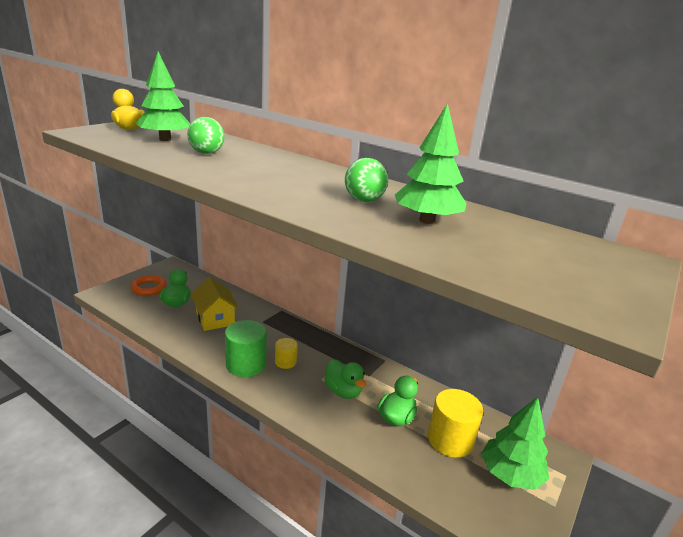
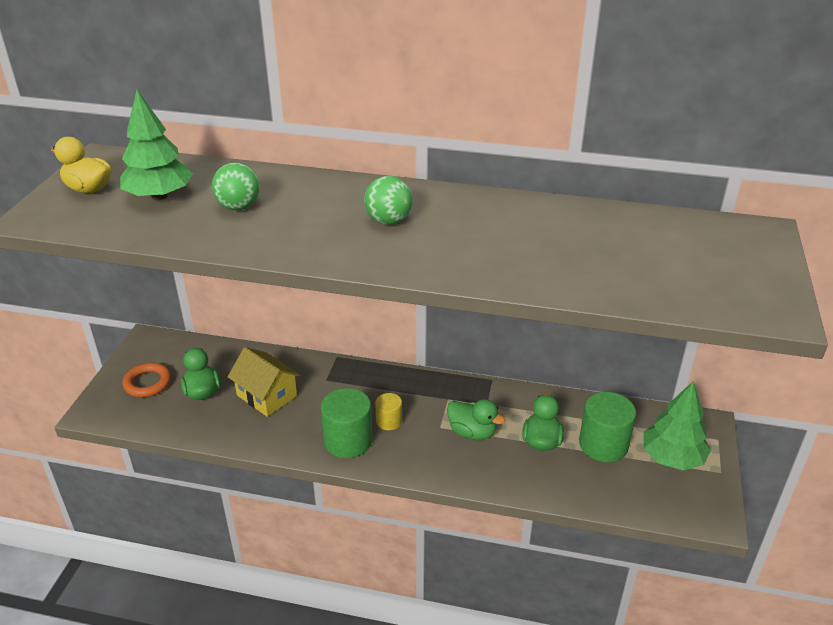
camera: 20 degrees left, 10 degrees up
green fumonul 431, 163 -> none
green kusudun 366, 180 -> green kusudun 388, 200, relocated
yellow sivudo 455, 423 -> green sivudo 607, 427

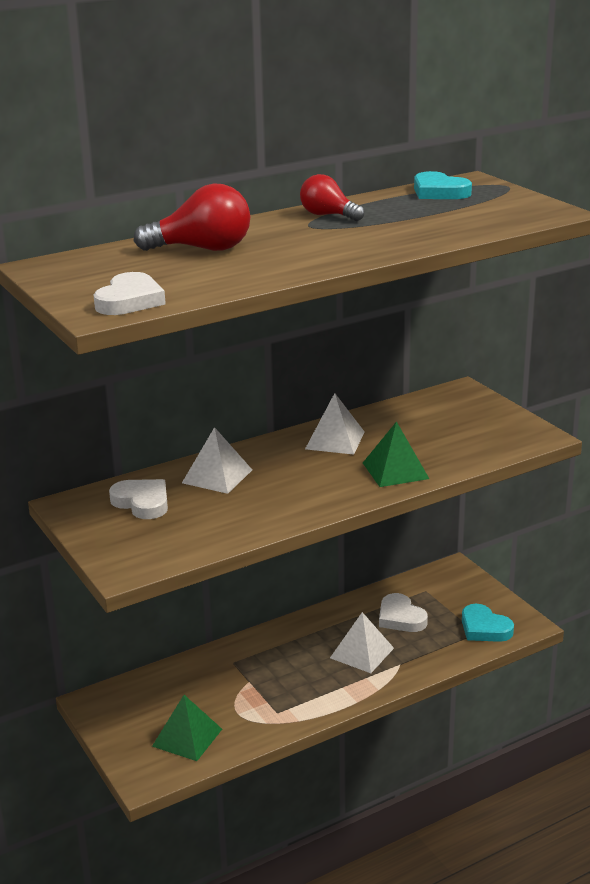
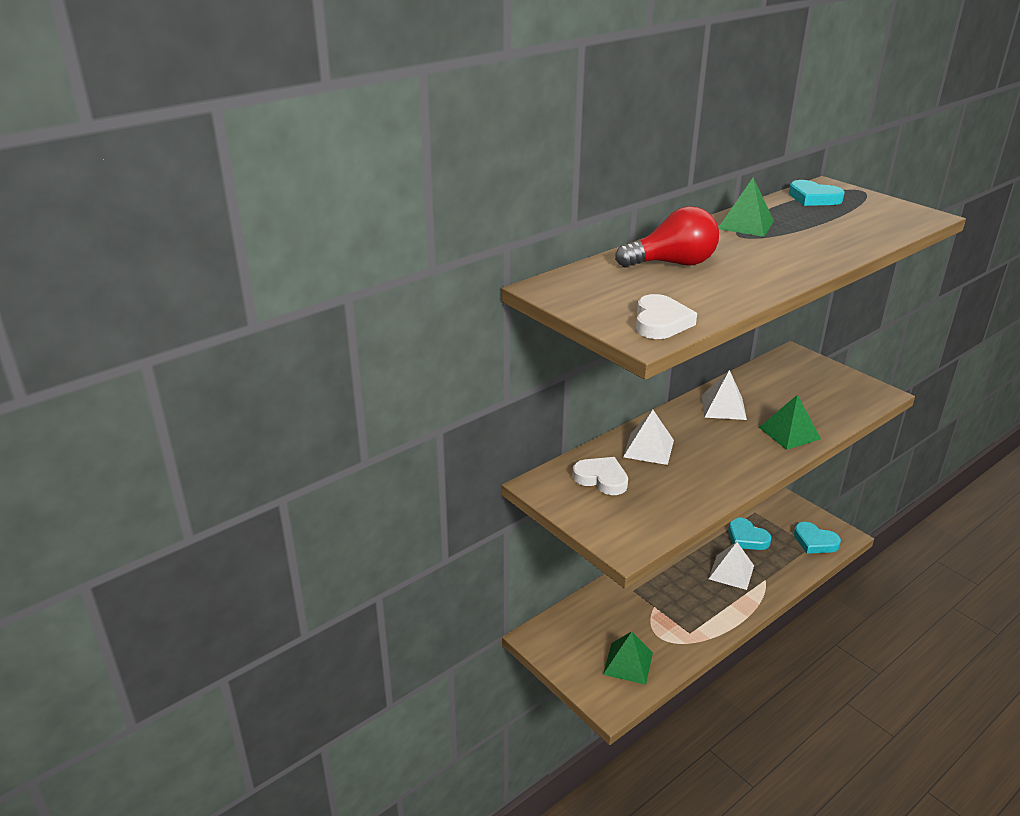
camera: 10 degrees left, 5 degrees up
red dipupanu 332, 197 -> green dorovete 746, 207
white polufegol 403, 612 -> turquoise polufegol 749, 533

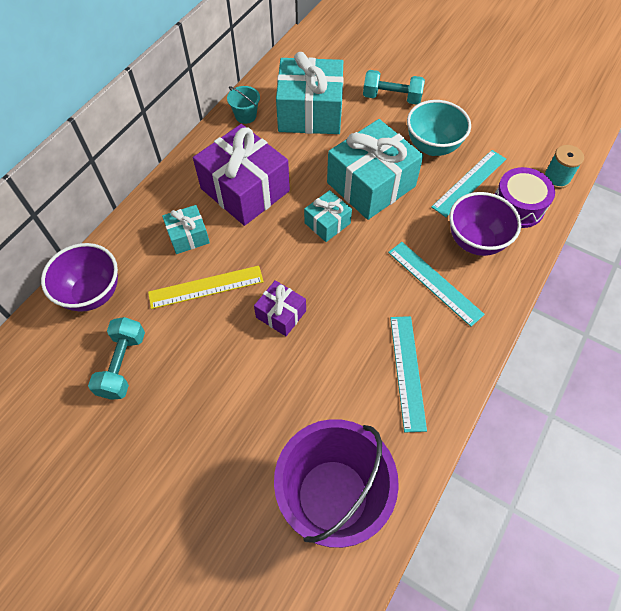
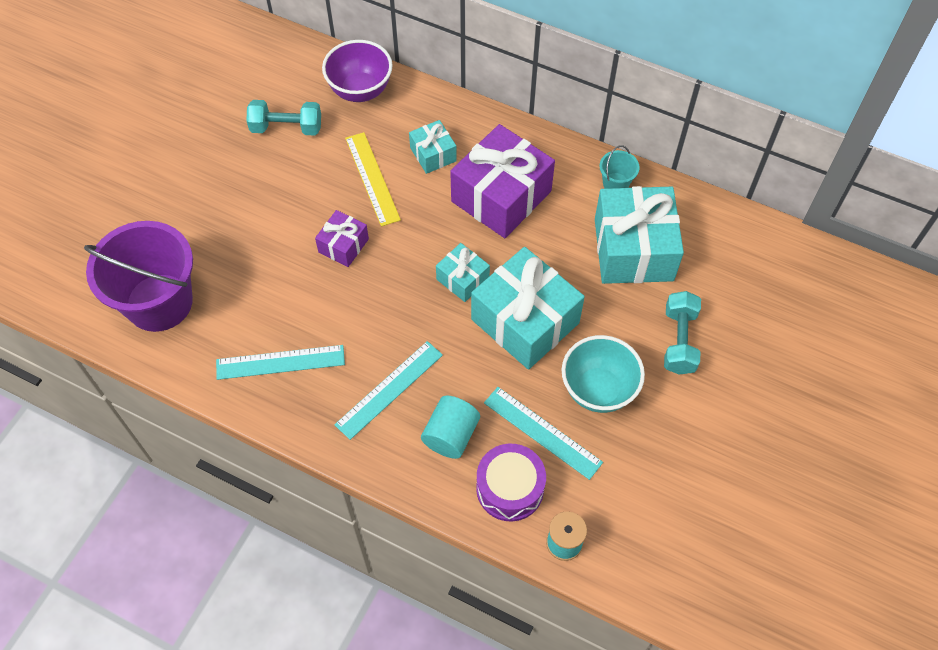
camera: 85 degrees right, 0 degrees up
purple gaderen 485, 224 -> turquoise sivudo 450, 427

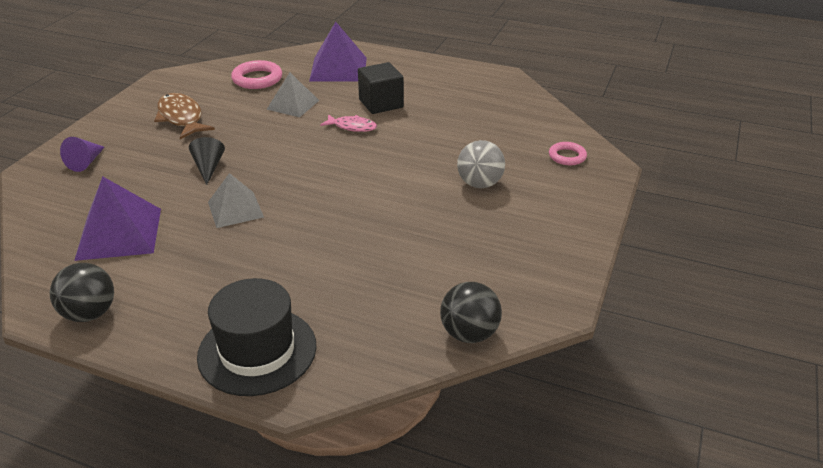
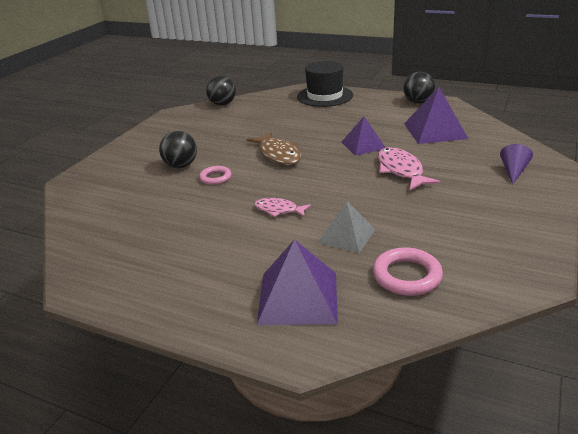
camera: 175 degrees left, 5 degrees down
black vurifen 381, 88 -> none
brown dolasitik 184, 116 -> brown dolasitik 274, 148, relocated
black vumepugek 207, 161 -> pink dolasitik 409, 169
grey kusudun 481, 164 -> black kusudun 178, 149
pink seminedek 568, 153 -> pink seminedek 215, 175, relocated
grey dorovete 236, 200 -> purple dorovete 363, 136

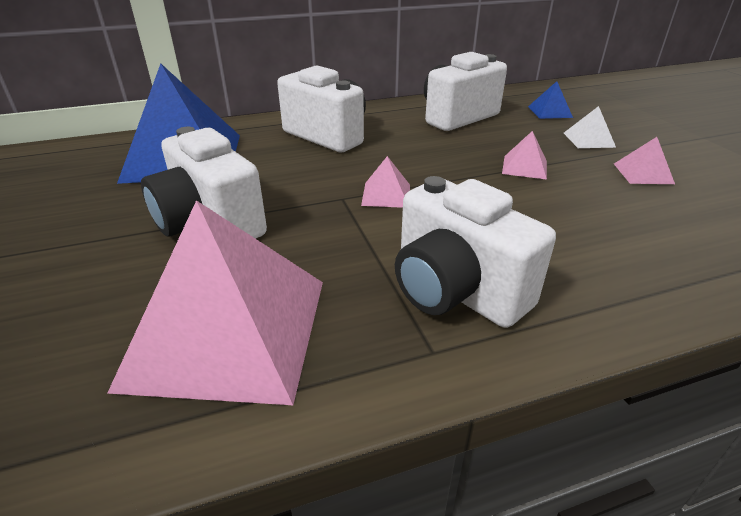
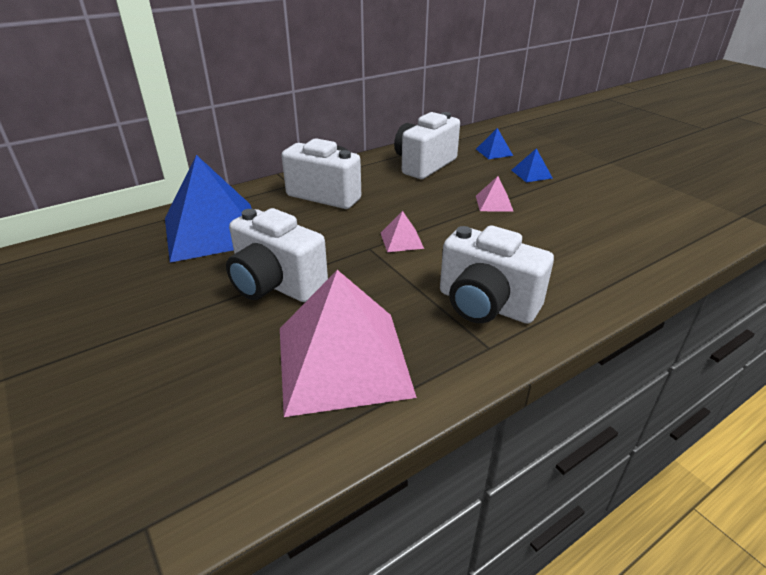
camera: 15 degrees left, 0 degrees up
white dorovete 590, 127 -> blue dorovete 531, 165
pink dorovete 644, 160 -> none

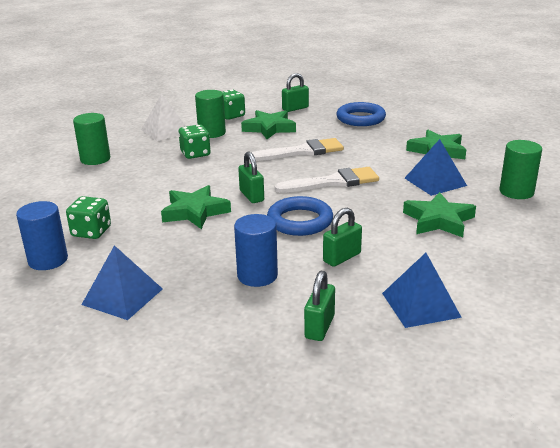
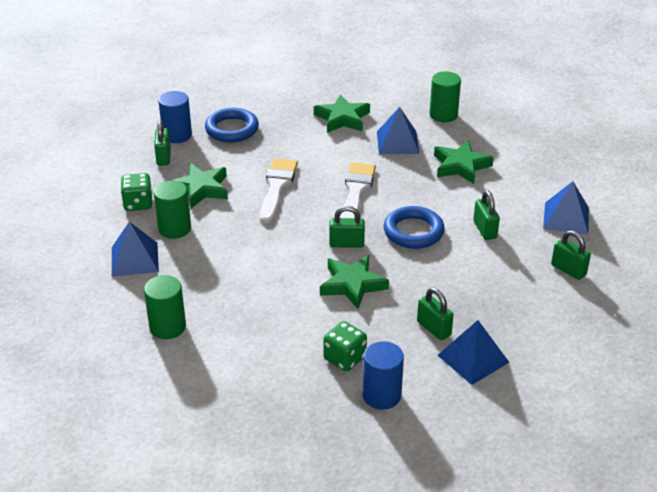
camera: 65 degrees left, 10 degrees up
white dorovete 163, 117 -> blue dorovete 135, 249
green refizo 194, 142 -> none
blue sivudo 256, 250 -> blue sivudo 175, 117, relocated
none -> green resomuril 435, 314

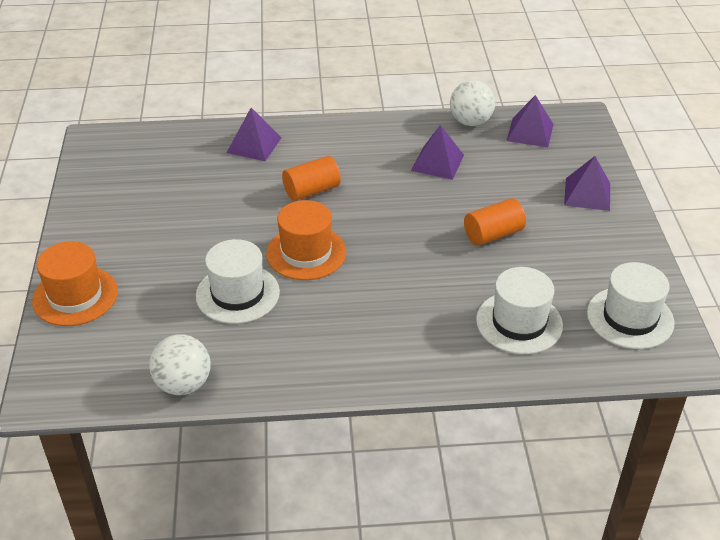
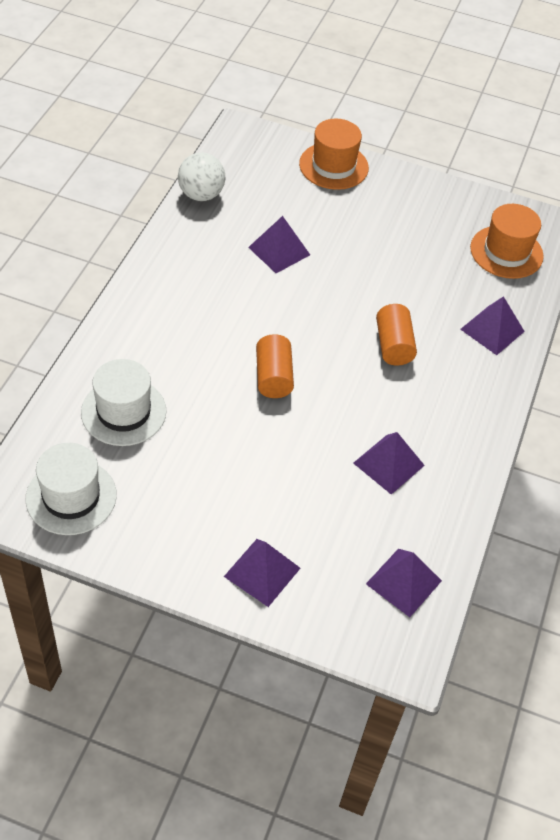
camera: 110 degrees right, 10 degrees up
white kusudun 472, 103 -> none
orange sivudo 495, 222 -> orange sivudo 275, 366, relocated
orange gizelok 306, 240 -> orange gizelok 507, 241, relocated
white gizelok 238, 281 -> purple dorovete 279, 244

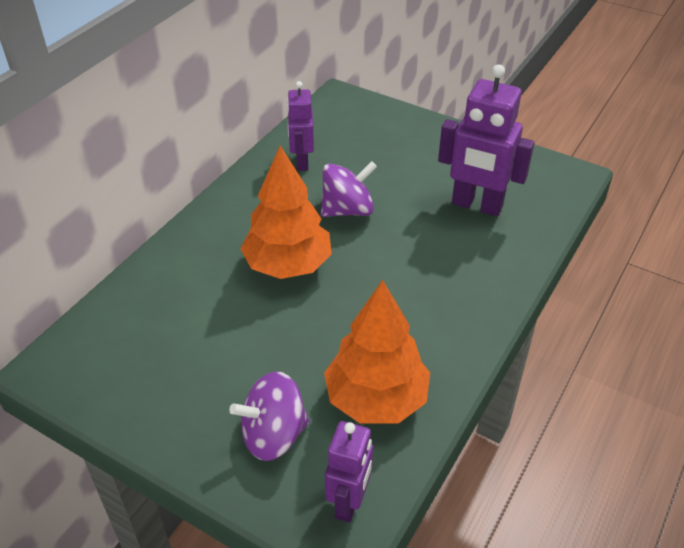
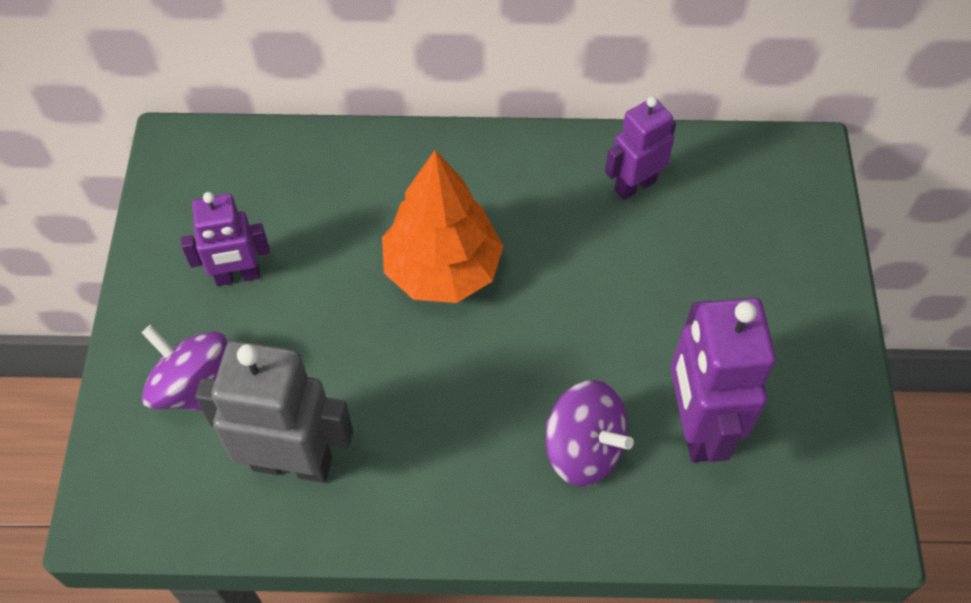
camera: 60 degrees right, 15 degrees up
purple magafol 349, 189 -> purple magafol 590, 433, relocated
orange fumonul 377, 352 -> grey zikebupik 274, 412
purple zikebupik 349, 472 -> purple zikebupik 225, 239, relocated

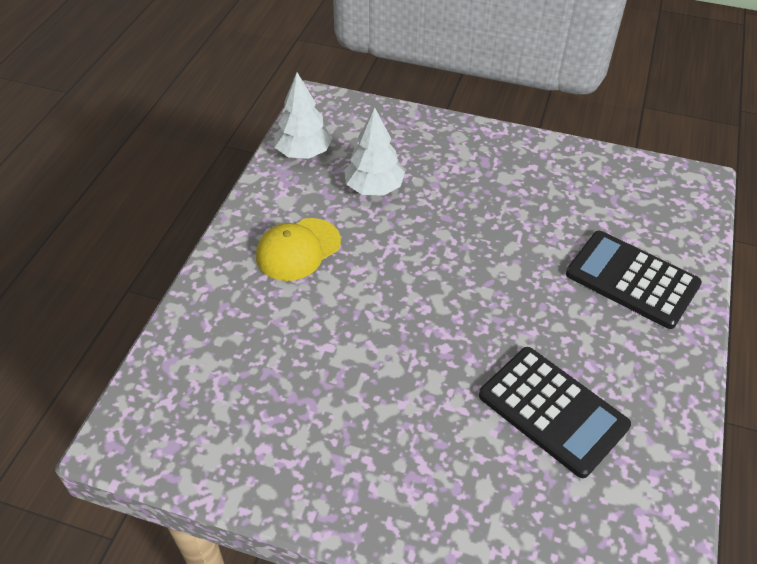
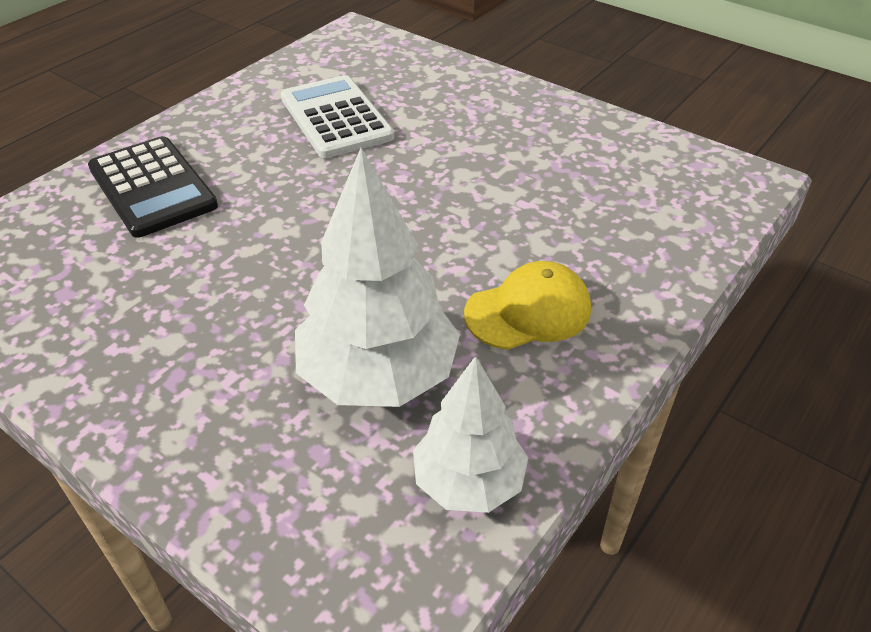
camera: 160 degrees left, 5 degrees down
white fumonul 374, 151 -> white fumonul 377, 277, x1.59
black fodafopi 555, 412 -> white fodafopi 337, 116

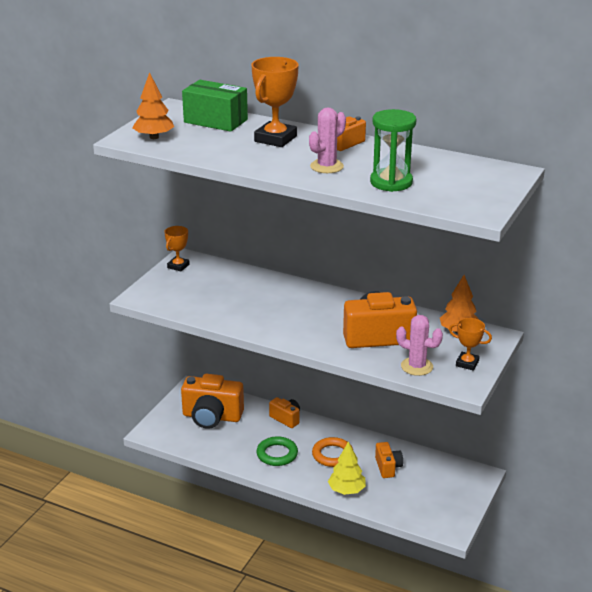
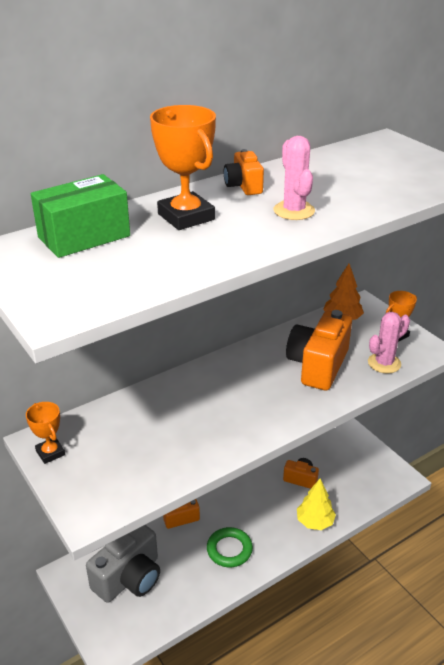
camera: 60 degrees left, 5 degrees up
orange fumonul 153, 105 -> none
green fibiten 393, 150 -> none
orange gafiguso 212, 401 -> grey gafiguso 123, 564
orange seminedek 332, 452 -> none

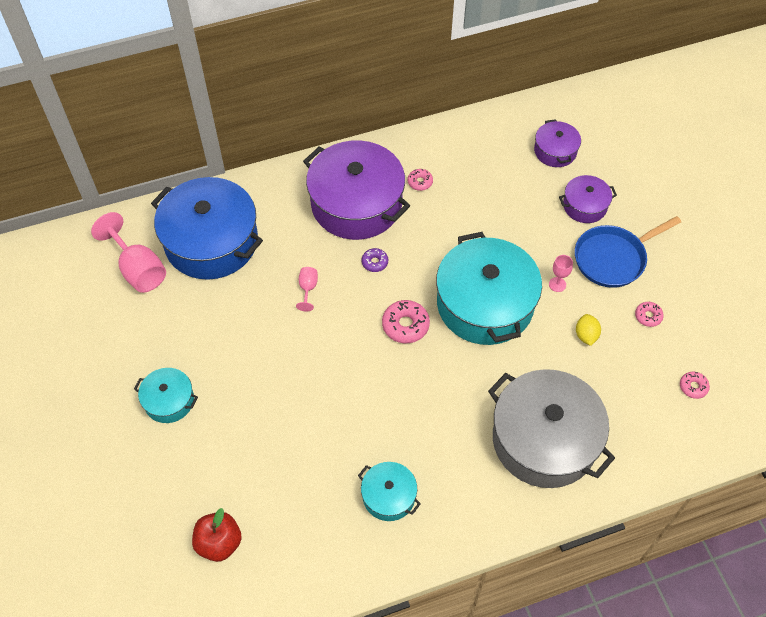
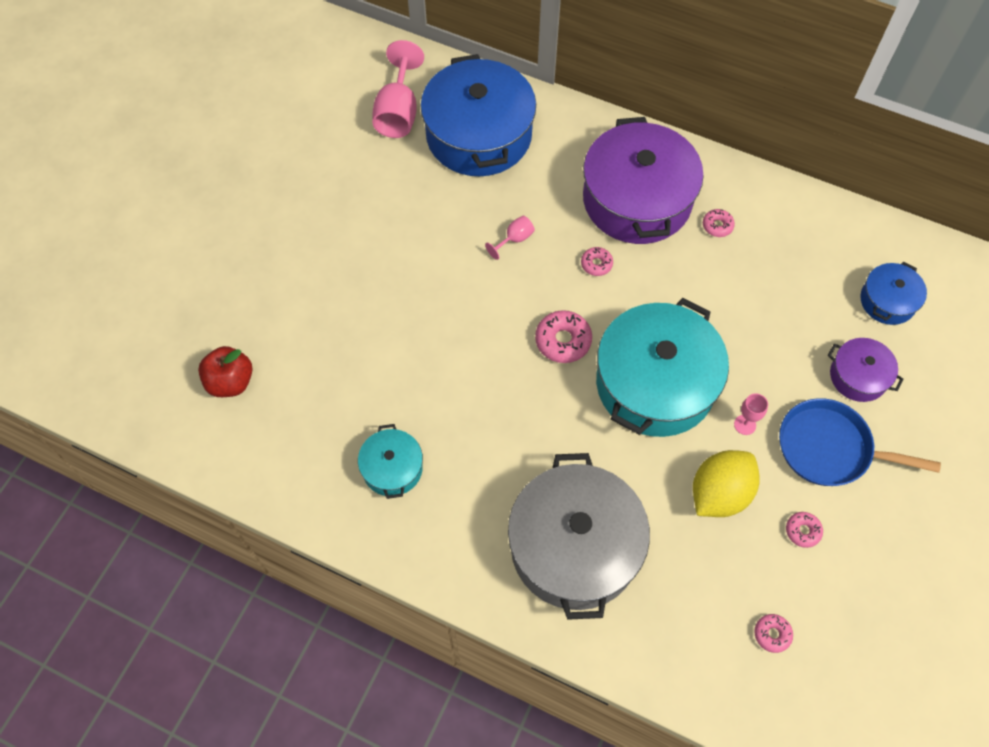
camera: 45 degrees right, 5 degrees up
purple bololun 557, 143 -> blue bololun 893, 293
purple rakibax 375, 260 -> pink rakibax 597, 261
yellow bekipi 588, 330 -> yellow bekipi 726, 483, x1.91
turquoise bololun 166, 395 -> none

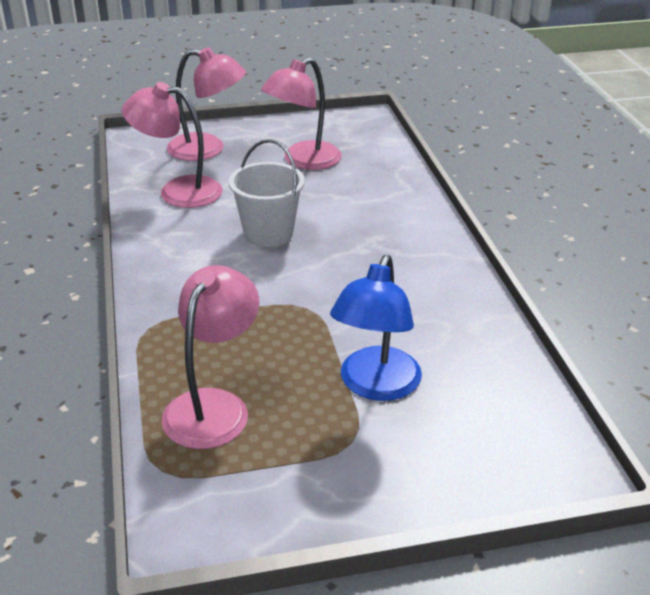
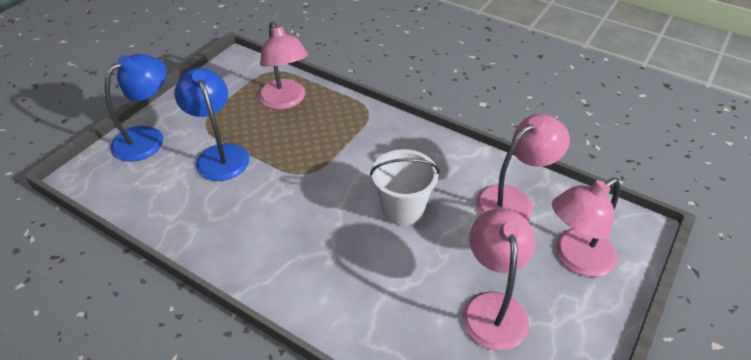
camera: 135 degrees right, 10 degrees up
none -> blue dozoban 135, 108

